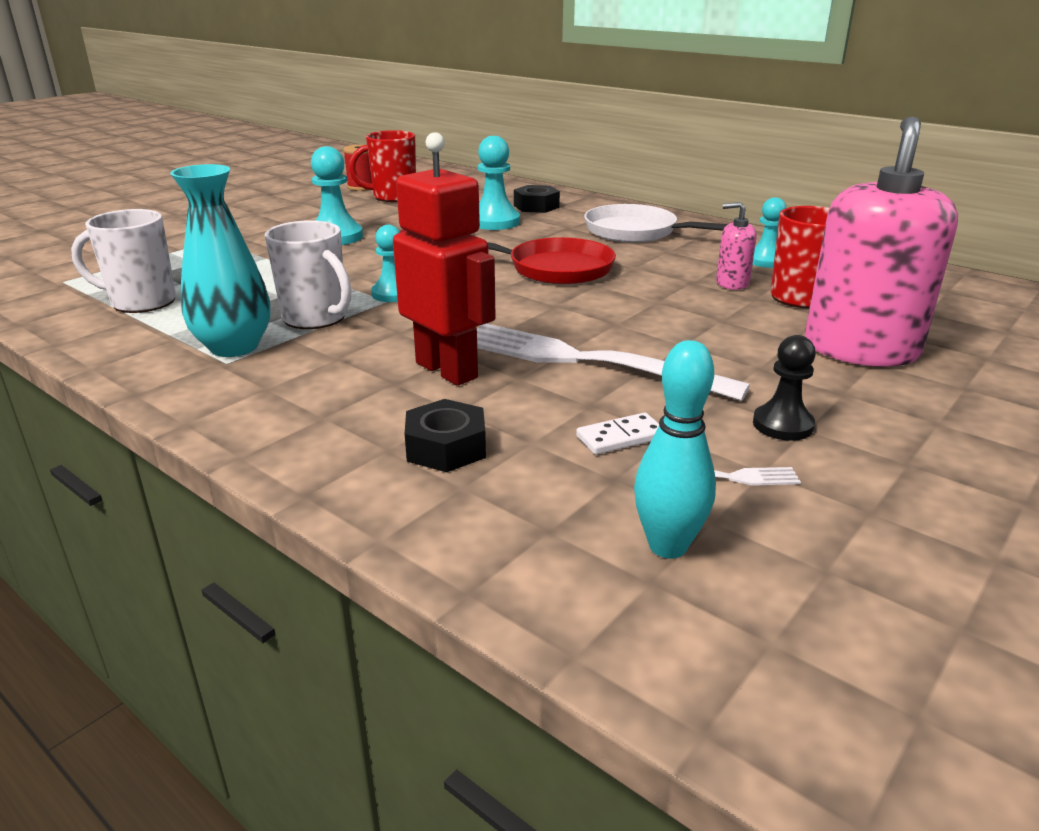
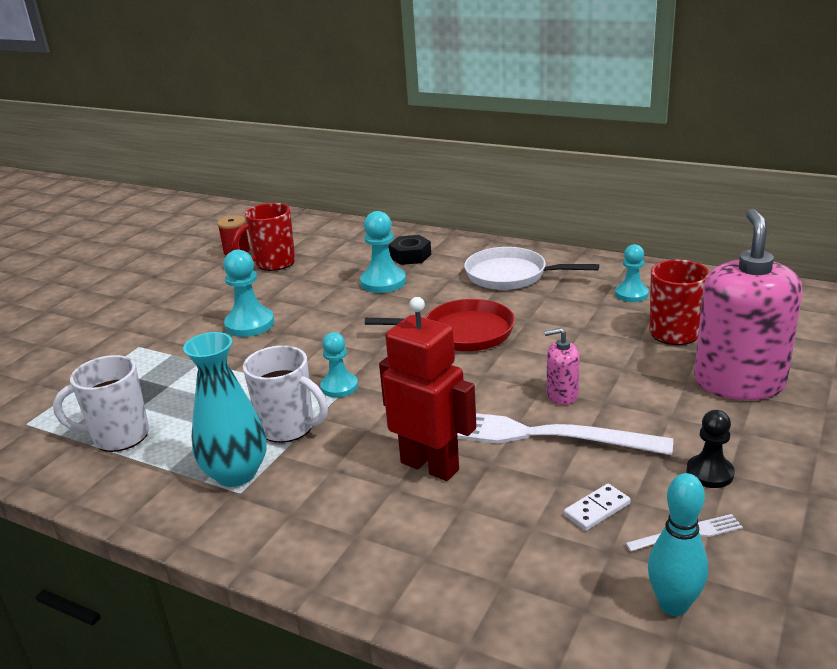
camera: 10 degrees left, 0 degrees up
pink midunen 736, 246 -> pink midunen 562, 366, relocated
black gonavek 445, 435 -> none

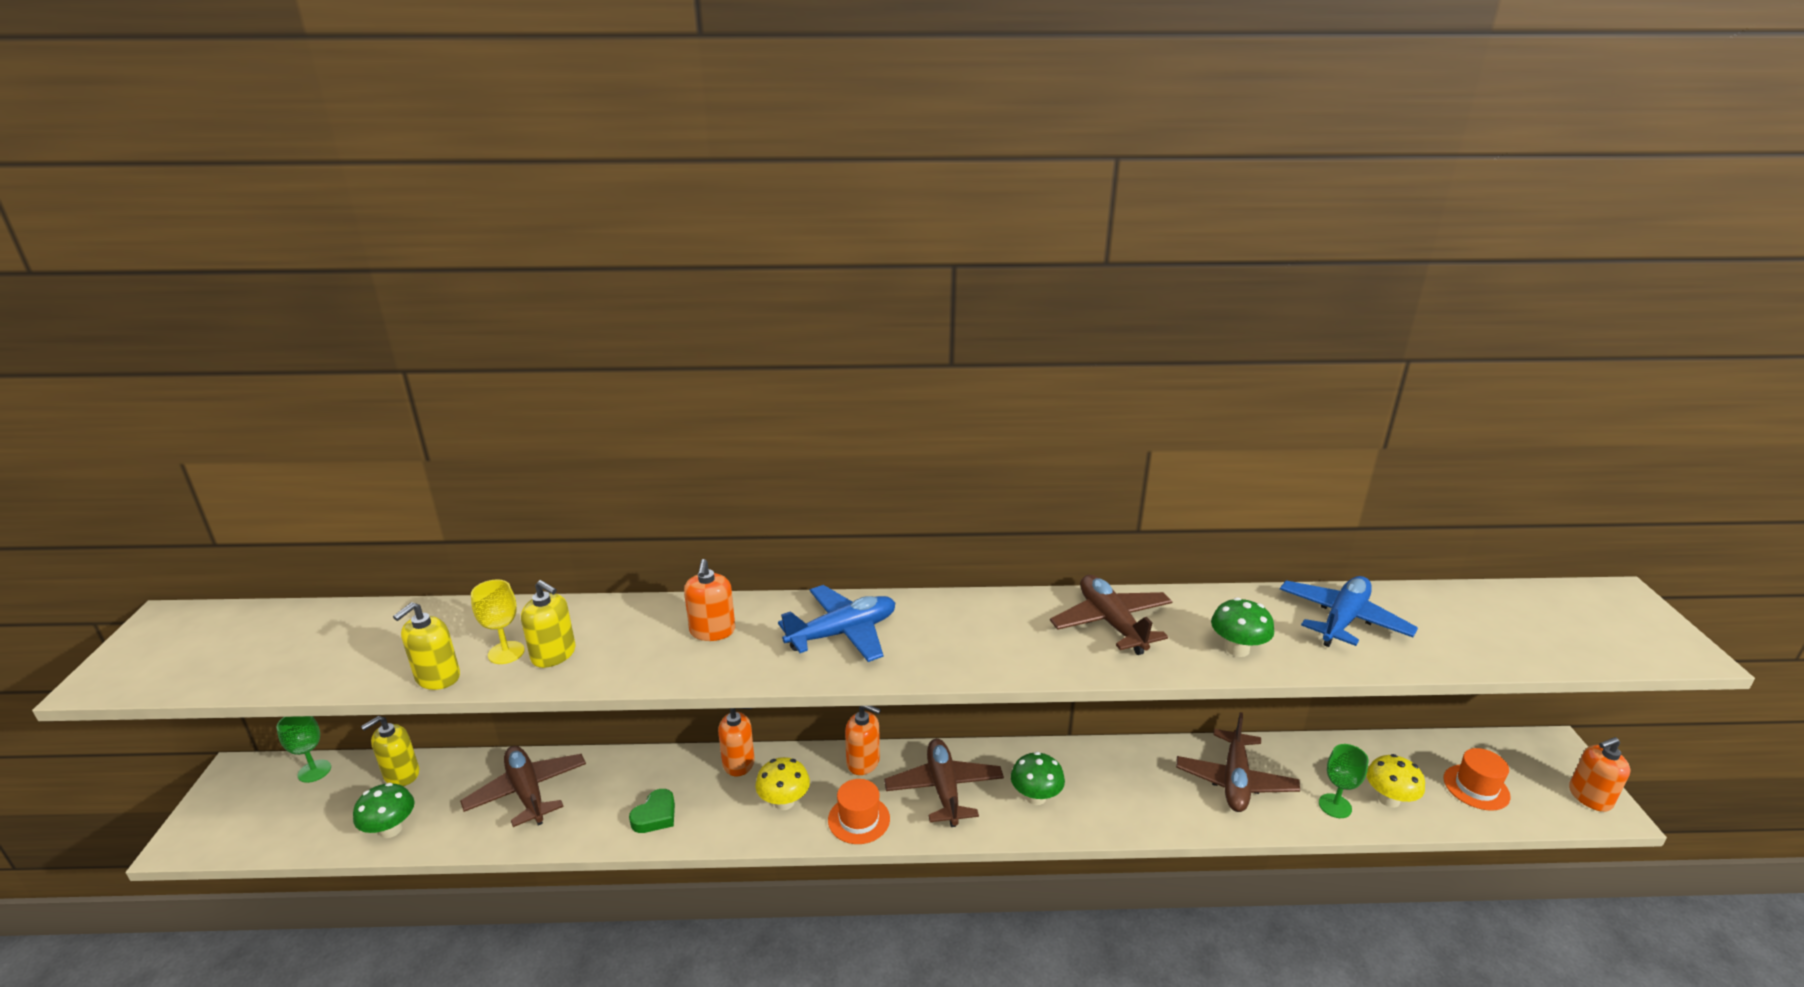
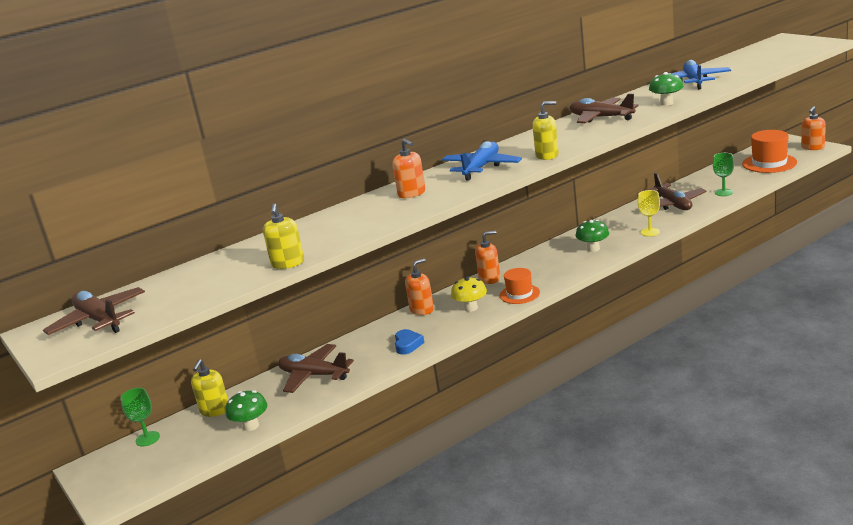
camera: 30 degrees left, 5 degrees down
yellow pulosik 498, 621 -> yellow pulosik 649, 213, relocated
yellow midunen 548, 624 -> yellow midunen 545, 130, relocated
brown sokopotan 944, 783 -> brown sokopotan 94, 311, relocated
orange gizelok 1477, 779 -> orange gizelok 769, 151, x1.56
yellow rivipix 1396, 781 -> none
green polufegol 652, 811 -> blue polufegol 410, 342

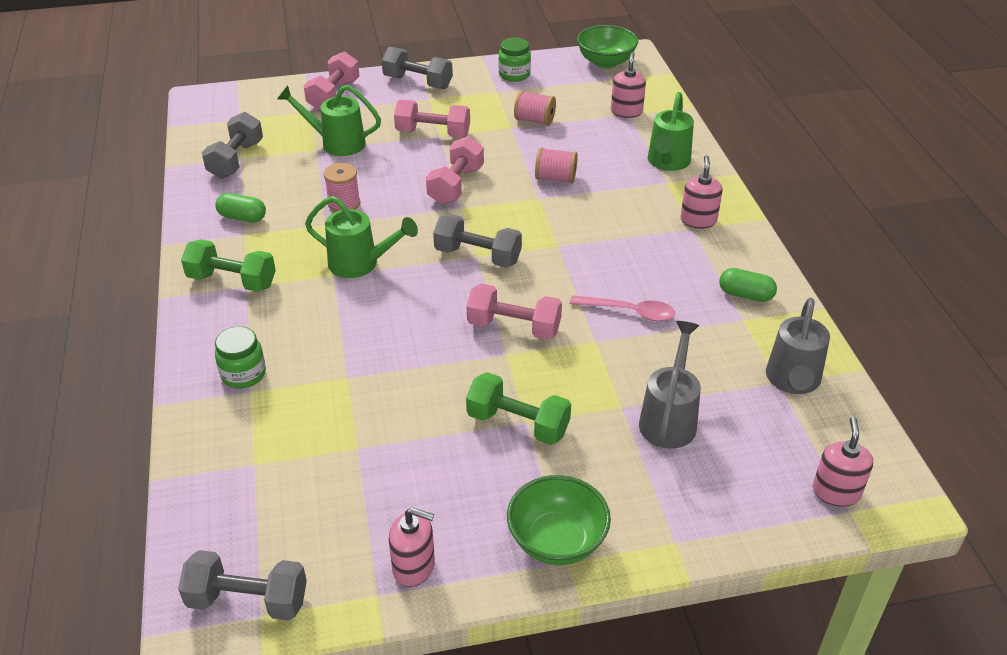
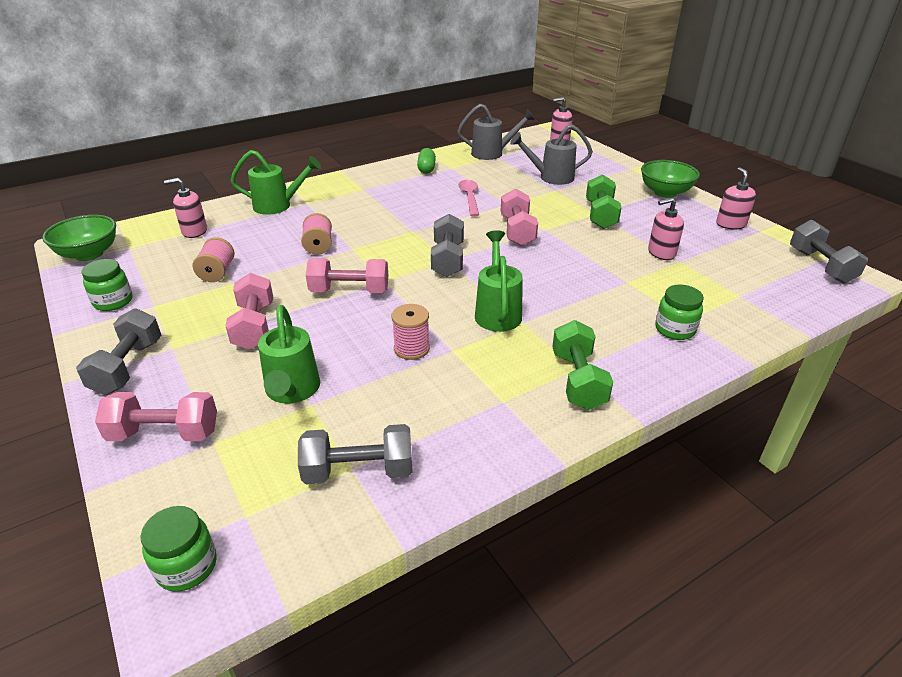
camera: 110 degrees left, 5 degrees down
pink midunen 701, 191 -> pink midunen 666, 228, relocated
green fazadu 240, 207 -> none
none -> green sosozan 178, 549

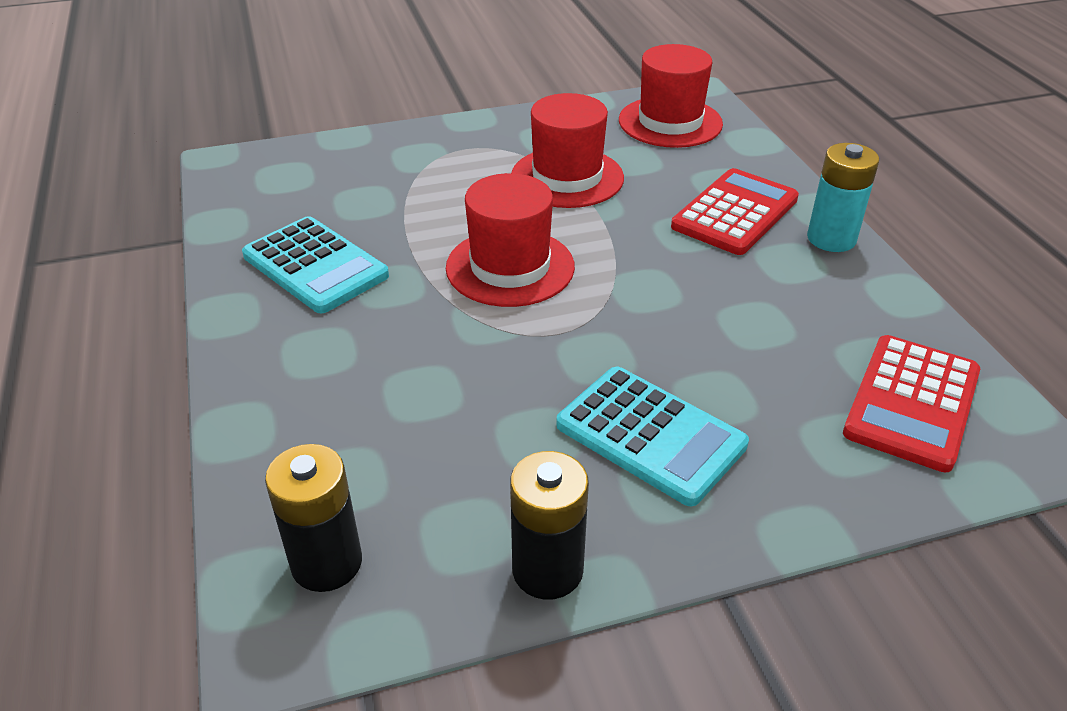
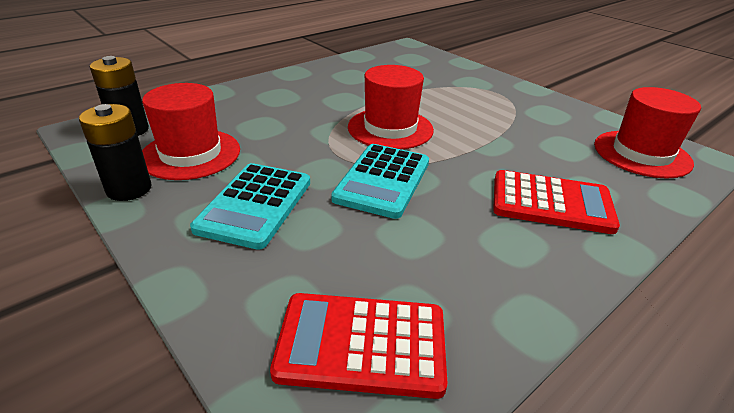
camera: 65 degrees right, 5 degrees down
red gizelok 567, 150 -> red gizelok 191, 131, relocated
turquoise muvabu 843, 197 -> none
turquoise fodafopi 315, 264 -> turquoise fodafopi 380, 181, relocated

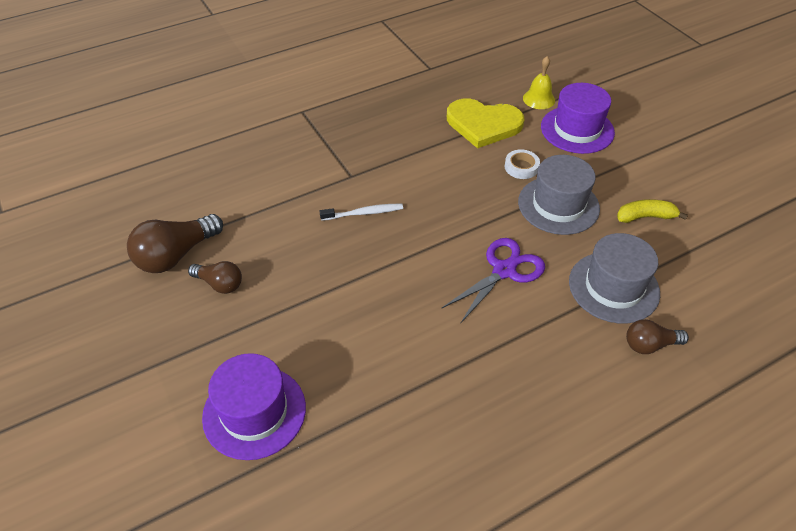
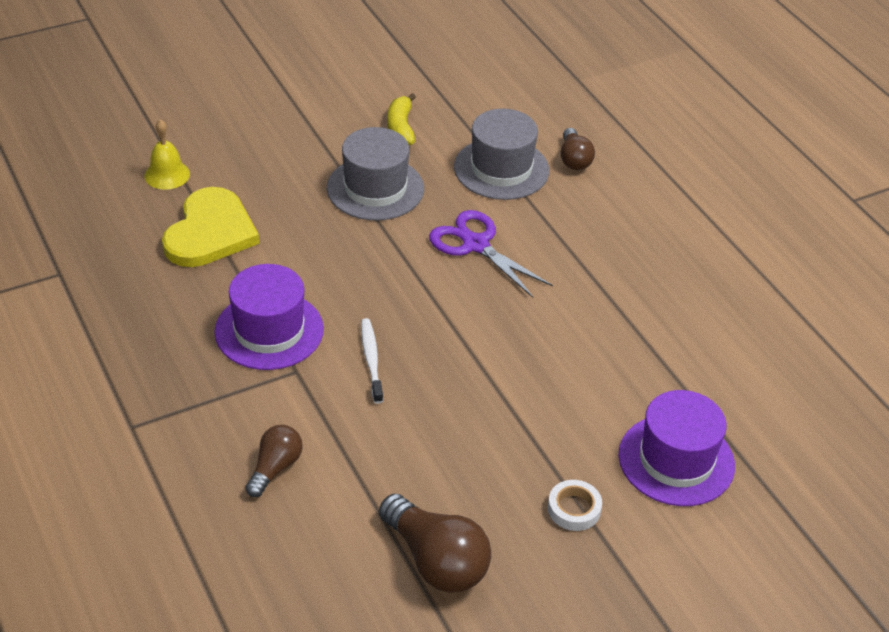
camera: 90 degrees left, 5 degrees down
purple gizelok 578, 118 -> purple gizelok 269, 317, relocated
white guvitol 522, 164 -> white guvitol 575, 505, relocated
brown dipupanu 215, 277 -> brown dipupanu 274, 461, relocated

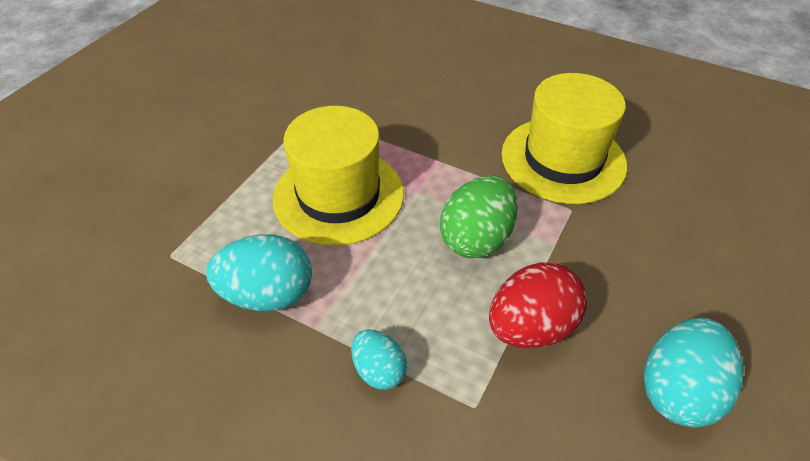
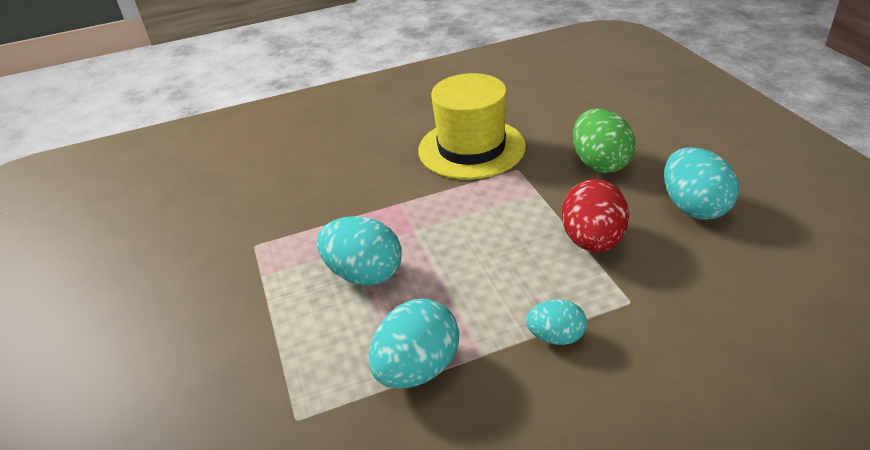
camera: 45 degrees left, 10 degrees down
yellow gizelok 338, 176 -> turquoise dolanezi 359, 251
green dolanezi 479, 217 -> green dolanezi 604, 141, relocated

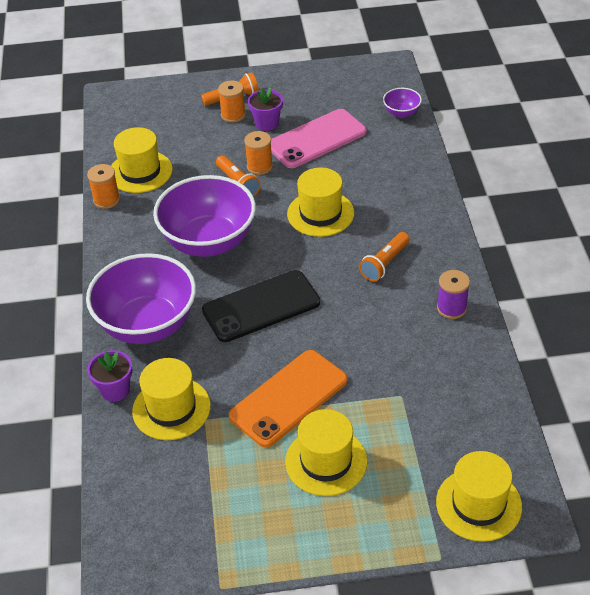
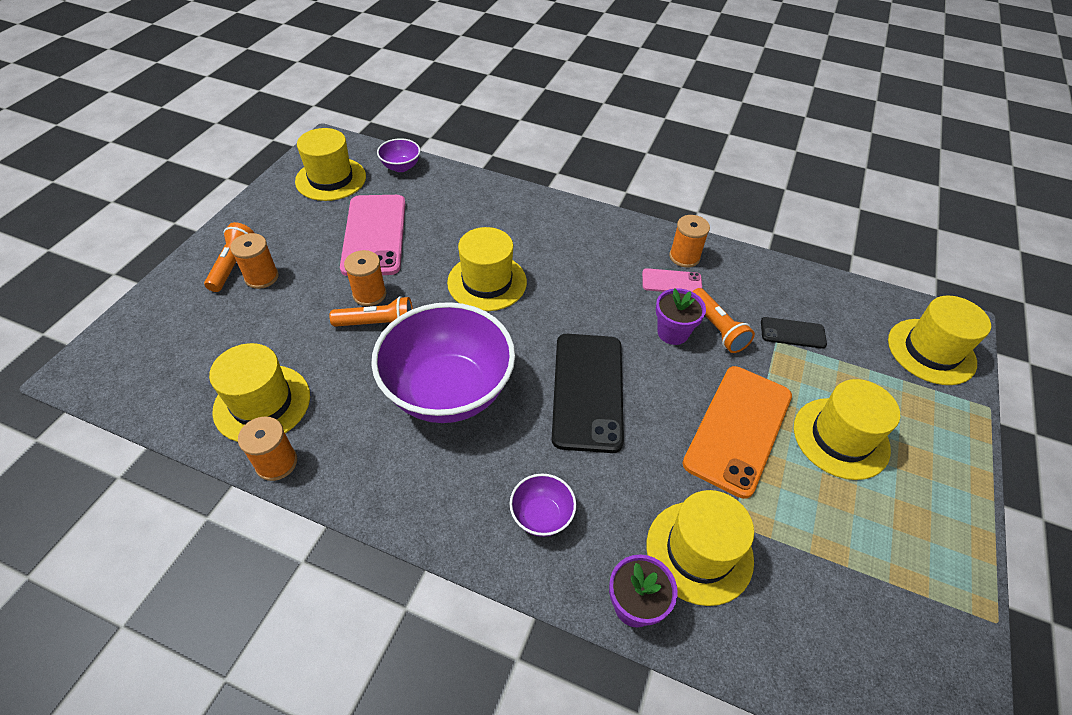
camera: 65 degrees left, 5 degrees up
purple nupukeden 265, 109 -> purple nupukeden 681, 316, relocated
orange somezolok 384, 257 -> orange somezolok 724, 320, relocated
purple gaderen 141, 298 -> purple gaderen 543, 505, x0.43
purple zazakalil 453, 294 -> orange zazakalil 689, 241
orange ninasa 288, 399 -> orange ninasa 737, 432, 45 degrees clockwise
none -> yellow gizelok 330, 164
none -> pink ninasa 672, 280
none -> black ninasa 794, 333

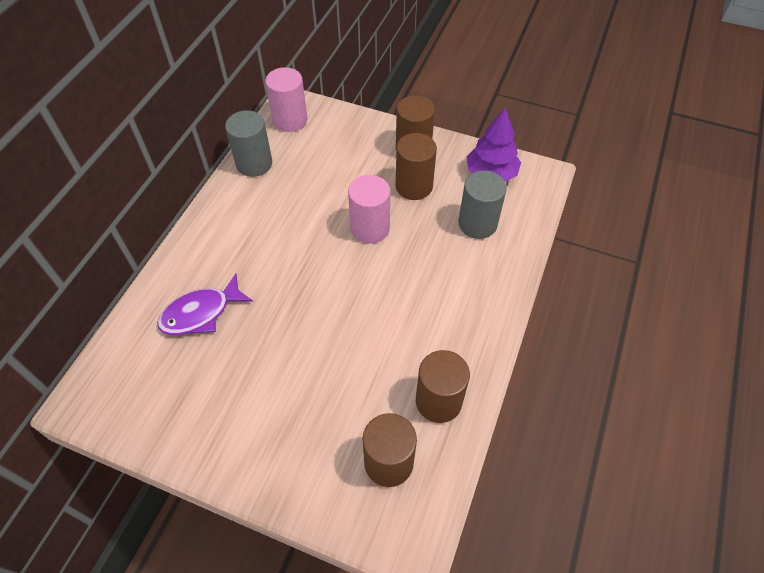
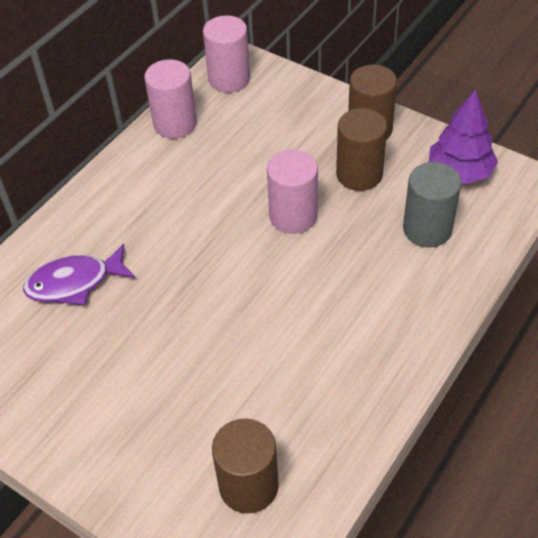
camera: 15 degrees right, 5 degrees down
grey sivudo 248, 143 -> pink sivudo 170, 99
brown sivudo 443, 386 -> none

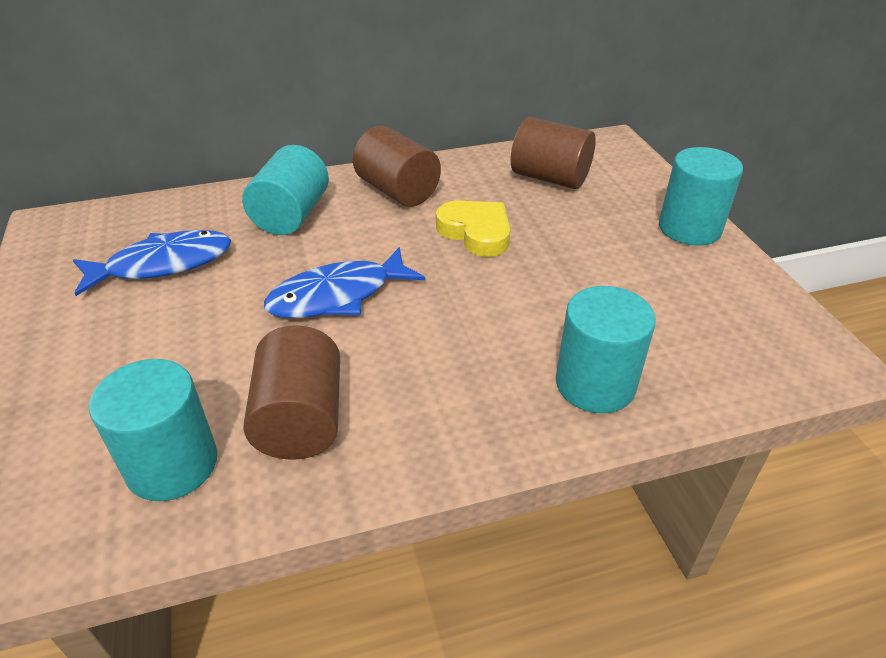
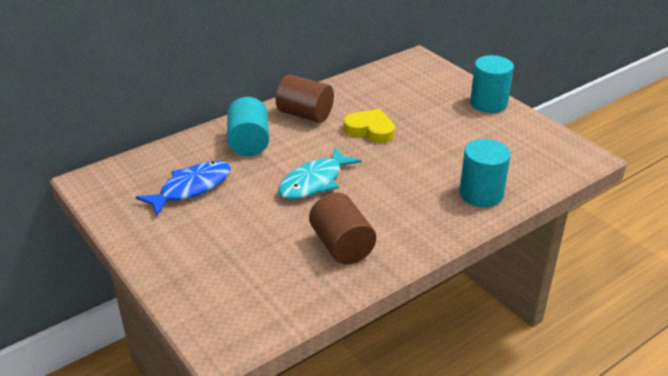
camera: 20 degrees left, 5 degrees down
brown sivudo 553, 153 -> none
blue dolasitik 344, 282 -> turquoise dolasitik 320, 173
turquoise sivudo 153, 430 -> none

